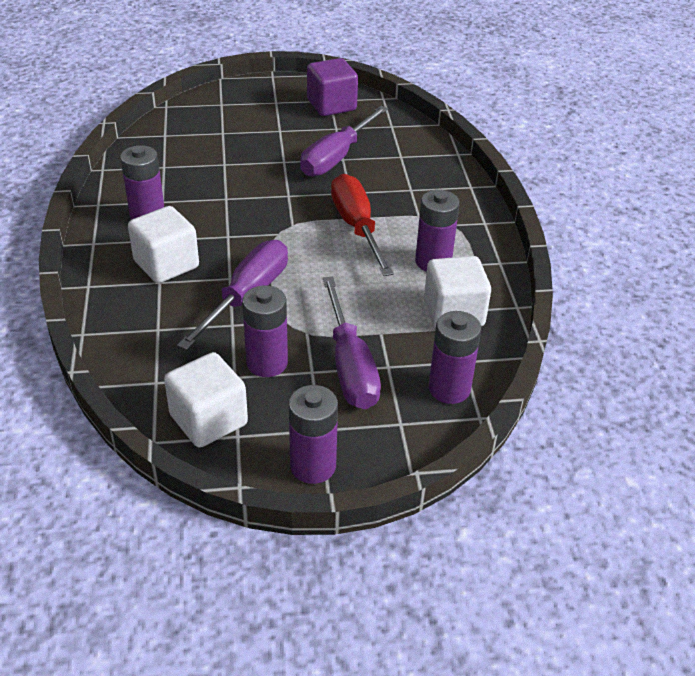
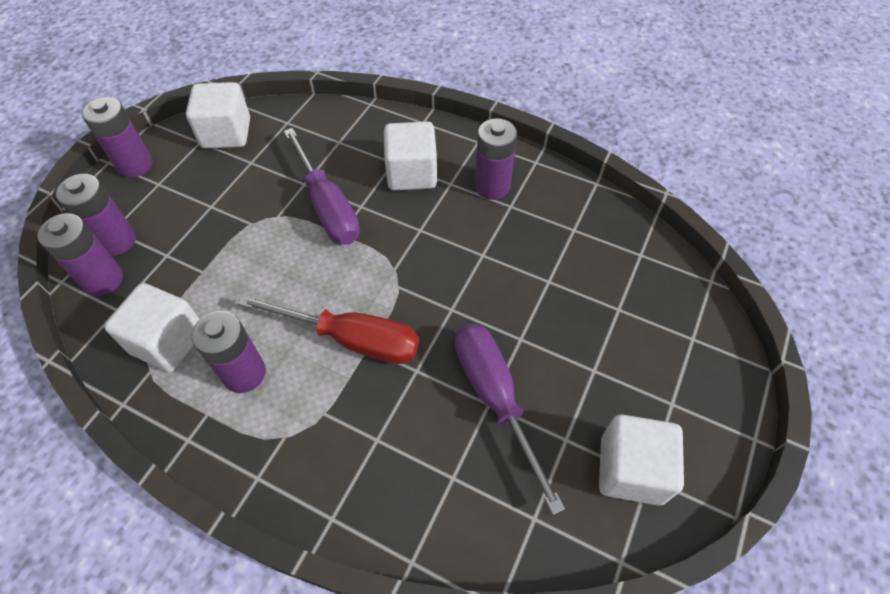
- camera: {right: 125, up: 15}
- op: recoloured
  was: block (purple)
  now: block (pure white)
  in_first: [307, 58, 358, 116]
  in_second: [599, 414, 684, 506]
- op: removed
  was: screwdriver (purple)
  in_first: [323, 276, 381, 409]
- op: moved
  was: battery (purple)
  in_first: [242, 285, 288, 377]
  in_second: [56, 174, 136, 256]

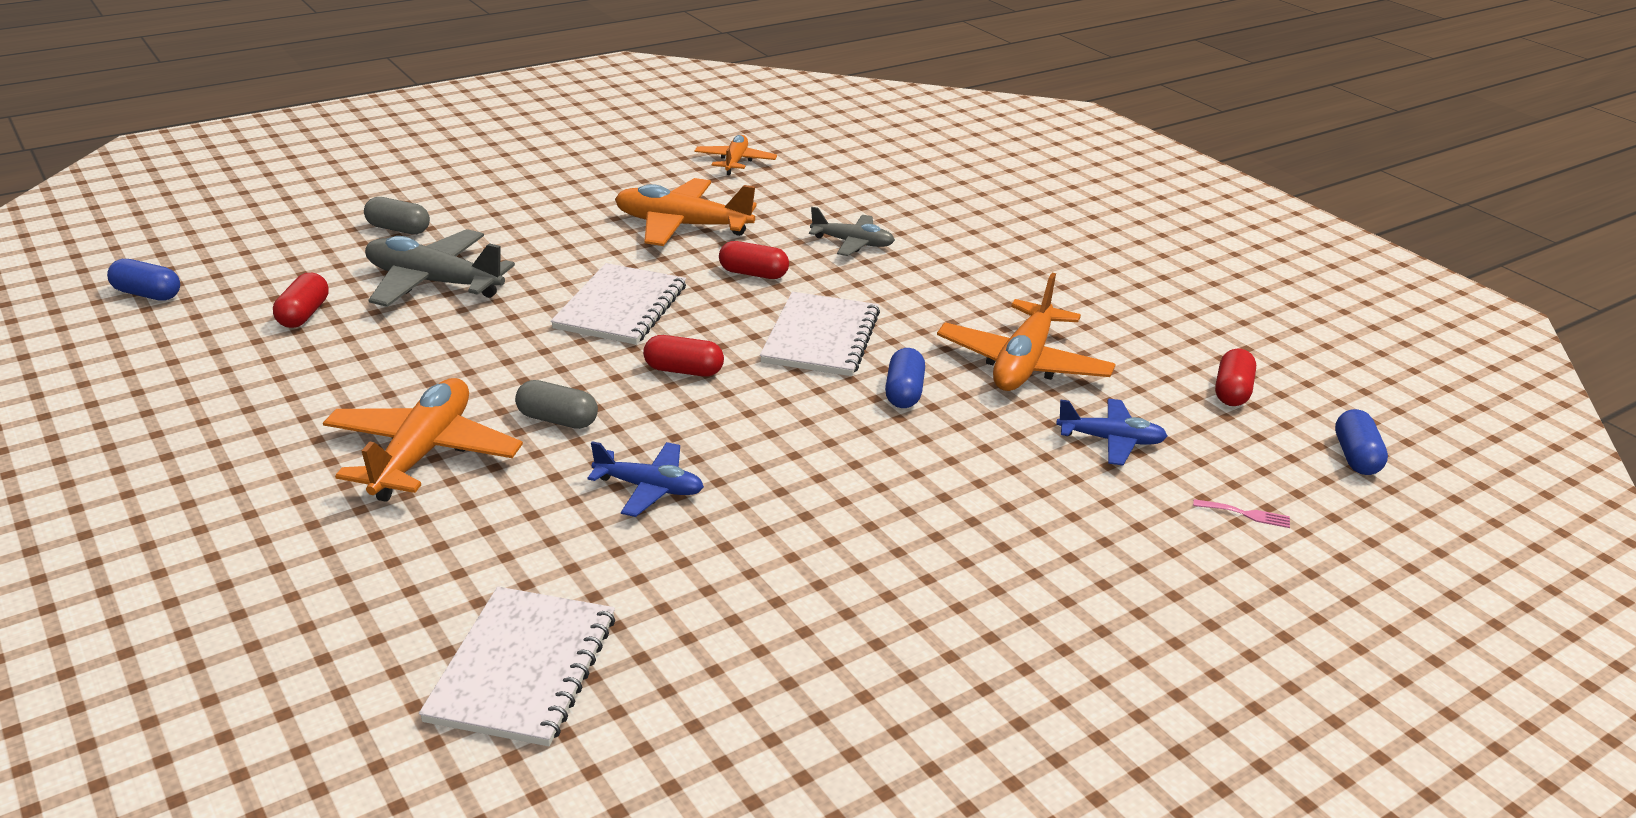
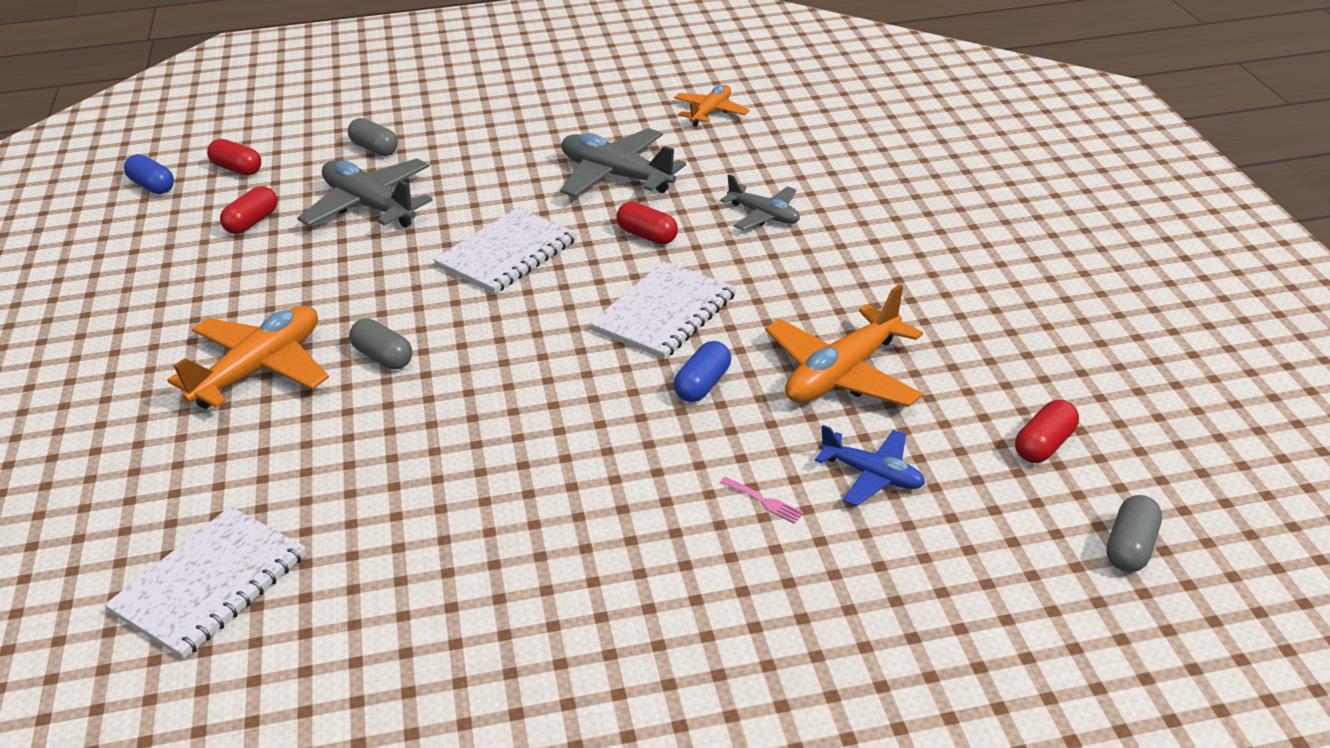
- camera: {right: 25, up: 5}
- op: recoloured
  was: toy plane (orange)
  now: toy plane (ash-grey)
  in_first: [615, 178, 757, 246]
  in_second: [560, 128, 686, 197]
- op: moved
  was: pill (crimson)
  in_first: [643, 335, 724, 377]
  in_second: [207, 139, 261, 175]
- op: recoloured
  was: pill (cobalt)
  now: pill (ash-grey)
  in_first: [1335, 409, 1388, 475]
  in_second: [1107, 495, 1162, 572]
- op: removed
  was: toy plane (cobalt)
  in_first: [587, 441, 704, 517]
- op: moved
  was: fork (pink)
  in_first: [1193, 499, 1290, 528]
  in_second: [720, 477, 804, 524]

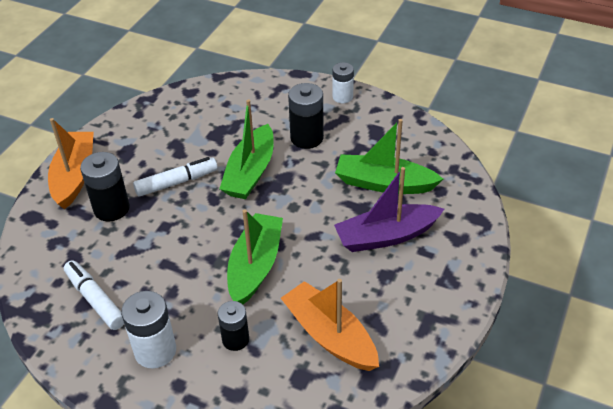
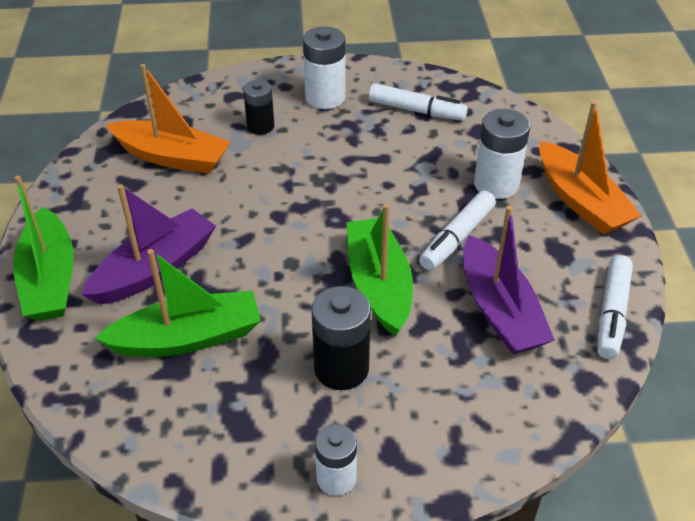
- camera: {right: 150, up: 0}
- op: recoloured
  was: battery (jet-black)
  now: battery (pure white)
  in_first: [80, 152, 130, 222]
  in_second: [474, 109, 530, 199]
- op: moved
  was: sailboat (leaf-green)
  in_first: [227, 209, 283, 305]
  in_second: [13, 175, 74, 321]
- op: added
  now: sailboat (purple)
  in_second: [463, 206, 555, 354]
- op: added
  now: marker (pure white)
  in_second: [597, 255, 633, 359]

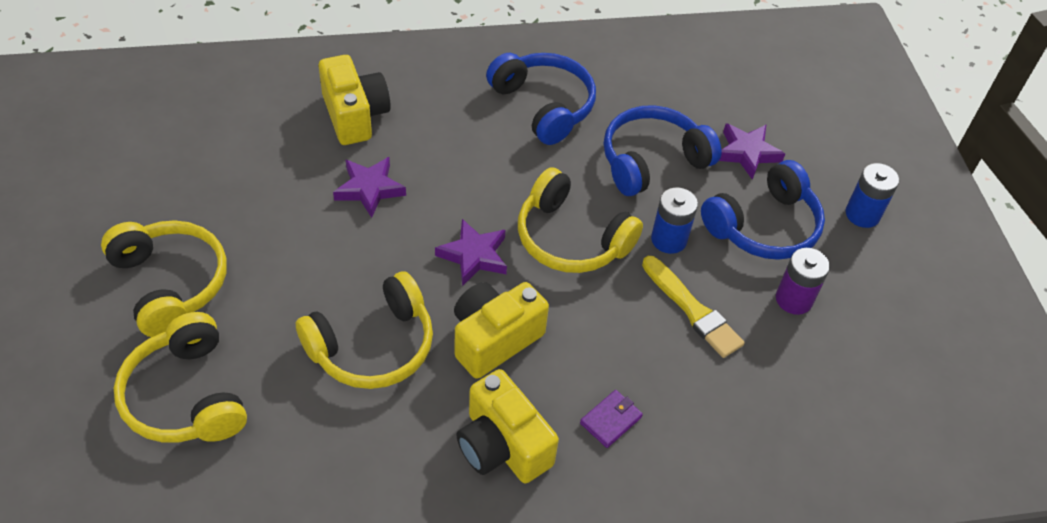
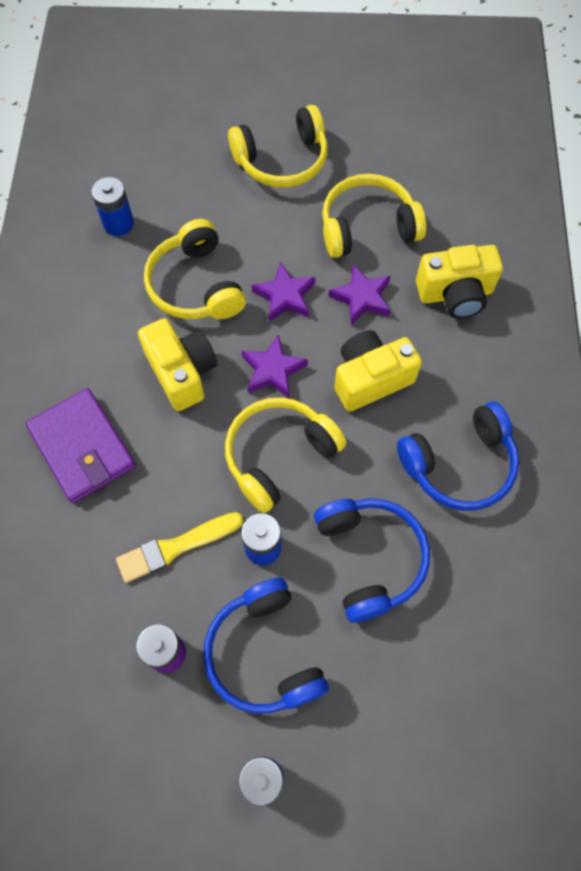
- camera: {right: 105, up: 15}
- op: moved
  was: star shape (purple)
  in_first: [719, 123, 785, 180]
  in_second: [252, 262, 316, 322]
- op: moved
  was: headphones (golden)
  in_first: [114, 312, 247, 443]
  in_second: [322, 174, 426, 258]
- op: moved
  was: compact camera (golden)
  in_first: [456, 369, 559, 483]
  in_second: [335, 330, 422, 412]
- op: resized
  was: wallet (purple)
  in_first: [580, 390, 643, 448]
  in_second: [26, 388, 136, 503]
  ratio: 2.21
- op: added
  now: battery (cobalt)
  in_second: [92, 177, 134, 236]

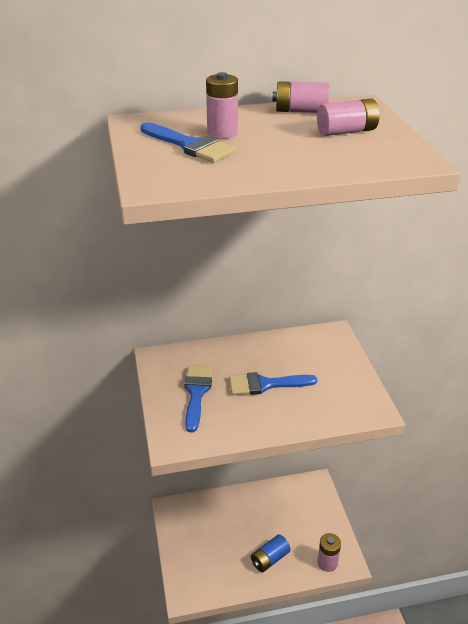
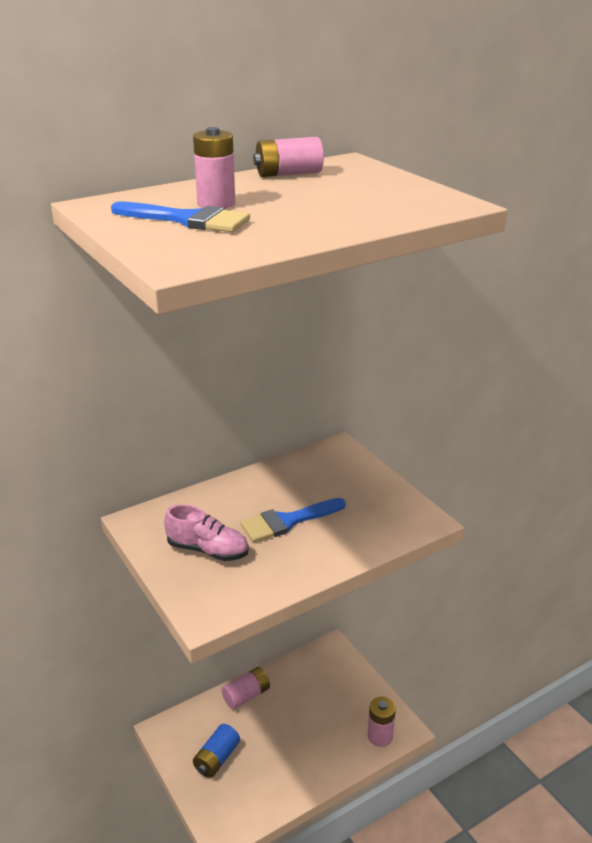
- camera: {right: -20, up: -5}
- op: moved
  was: battery (pink)
  in_first: [317, 98, 379, 136]
  in_second: [222, 667, 270, 710]
- op: replaced
  was: paint brush (cobalt)
  now: lace-up shoe (pink)
  in_first: [184, 365, 213, 432]
  in_second: [164, 504, 249, 561]
- op: moved
  was: battery (cobalt)
  in_first: [251, 534, 291, 572]
  in_second: [193, 724, 240, 778]

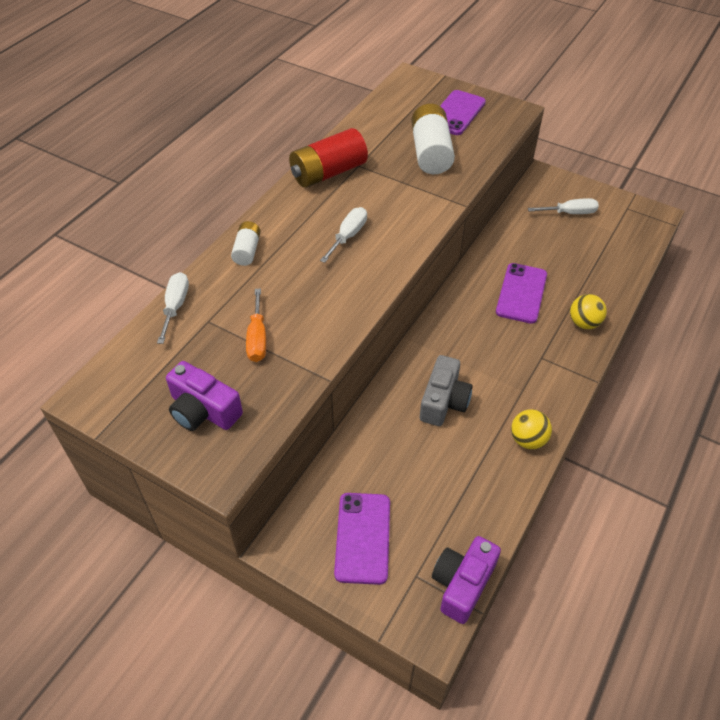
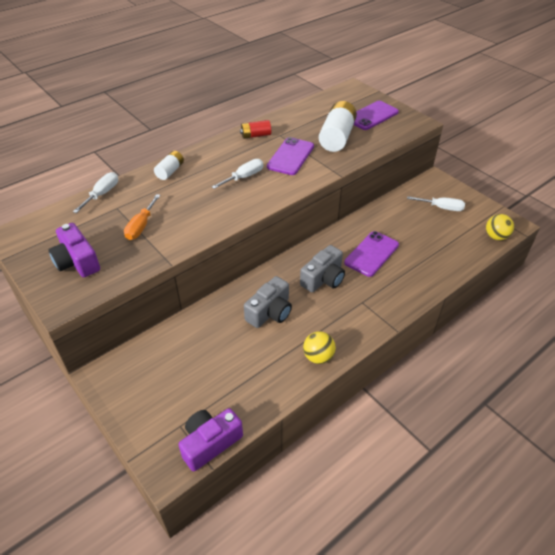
- camera: {right: 20, up: -5}
- op: resized
  was: battery (crimson)
  in_first: [289, 128, 368, 188]
  in_second: [240, 120, 271, 139]
  ratio: 0.54
- op: moved
  was: sphere (golden)
  in_first: [570, 294, 607, 329]
  in_second: [486, 214, 514, 240]
- op: moved
  was: mobile phone (purple)
  in_first: [334, 493, 390, 585]
  in_second: [267, 137, 314, 175]
- op: added
  now: compact camera (ash-grey)
  in_second: [300, 245, 345, 292]

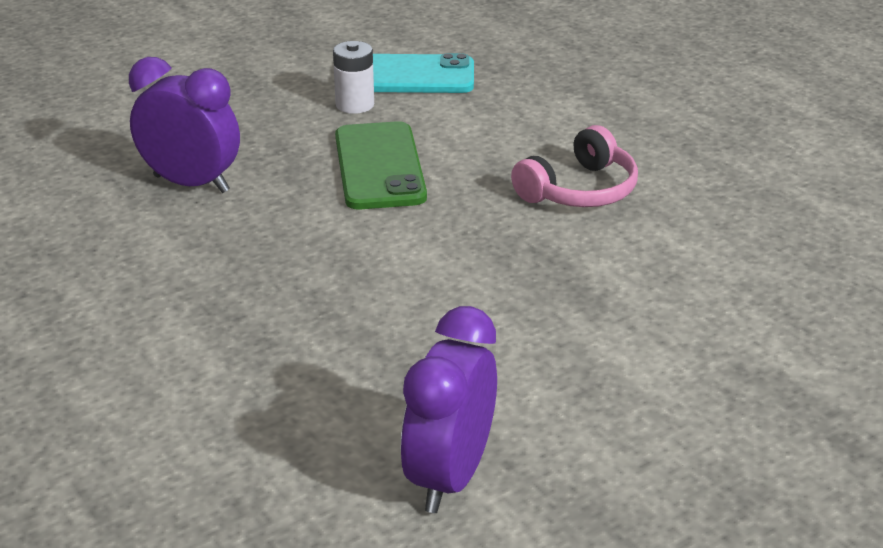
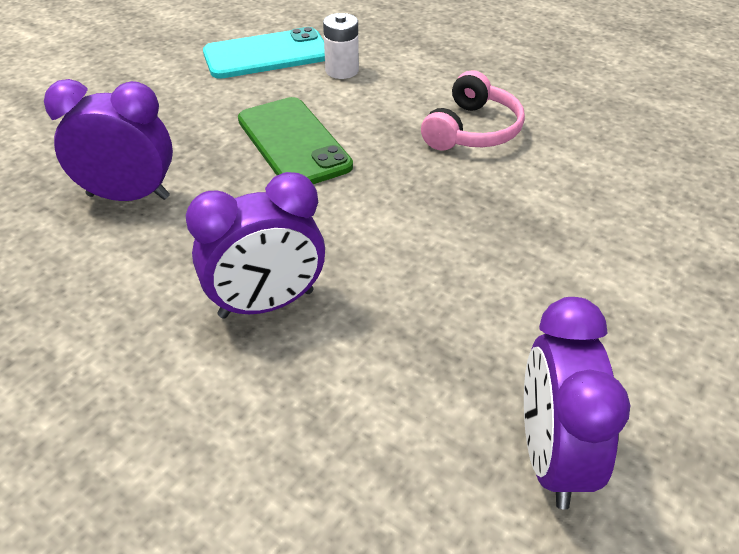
- camera: {right: -20, up: 10}
- op: moved
  was: battery (pure white)
  in_first: [333, 41, 374, 114]
  in_second: [323, 13, 359, 79]
- op: added
  now: bedside clock (purple)
  in_second: [186, 172, 325, 319]

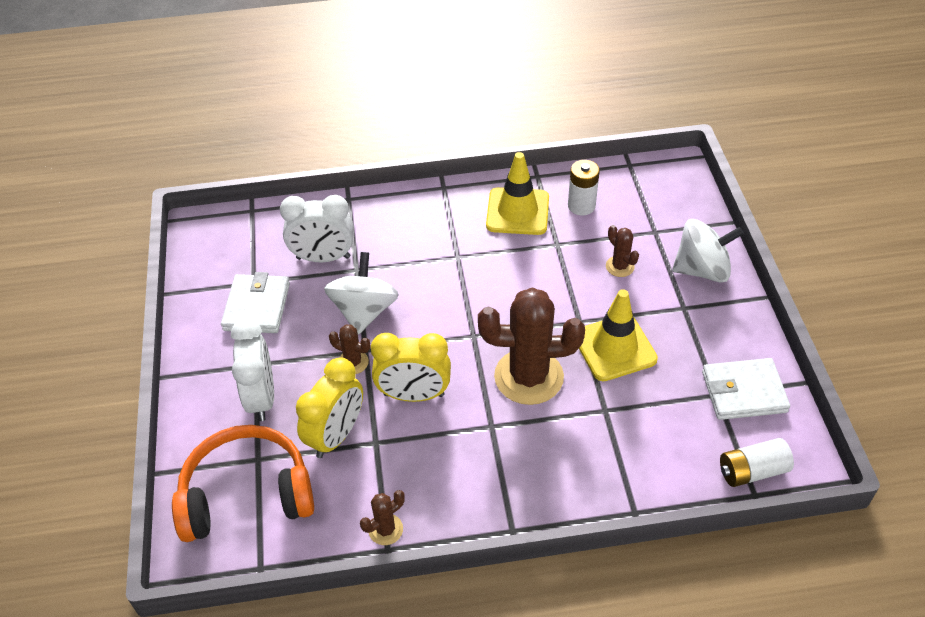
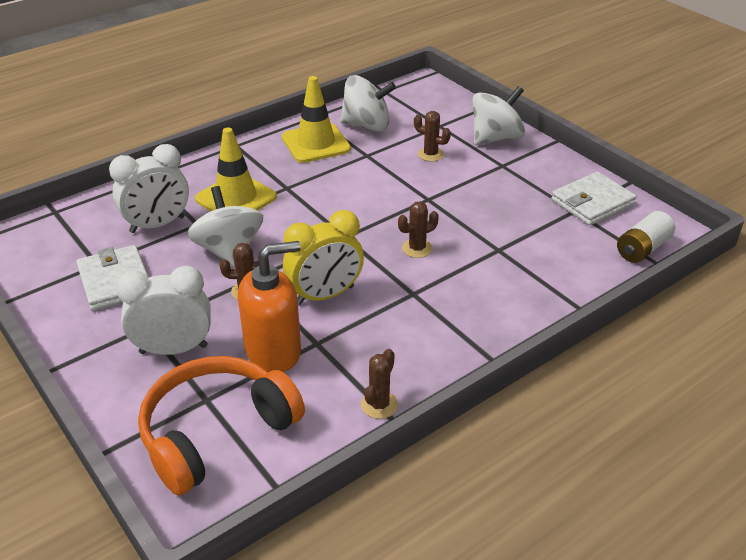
- camera: {right: -30, up: -10}
- op: replaced
  was: battery (pure white)
  now: toy top (pure white)
  in_first: [568, 160, 600, 216]
  in_second: [340, 75, 396, 132]
- op: resized
  was: saguaro cactus (dark brown)
  in_first: [478, 287, 585, 405]
  in_second: [398, 202, 439, 258]
  ratio: 0.45
- op: moved
  was: safety cone (golden)
  in_first: [579, 289, 658, 381]
  in_second: [195, 127, 277, 211]
- op: turned
  was: bedside clock (pure white)
  in_first: [231, 318, 274, 421]
  in_second: [116, 266, 211, 355]
  clockwise: -60
- op: replaced
  was: bedside clock (golden)
  now: soap dispenser (orange)
  in_first: [296, 358, 363, 458]
  in_second: [238, 241, 301, 372]

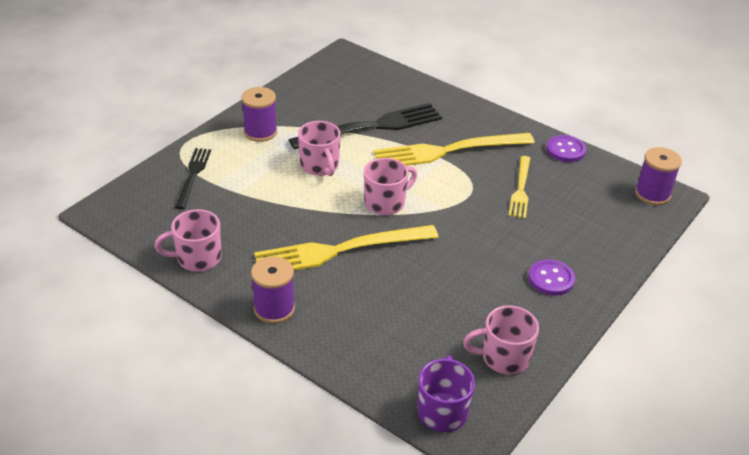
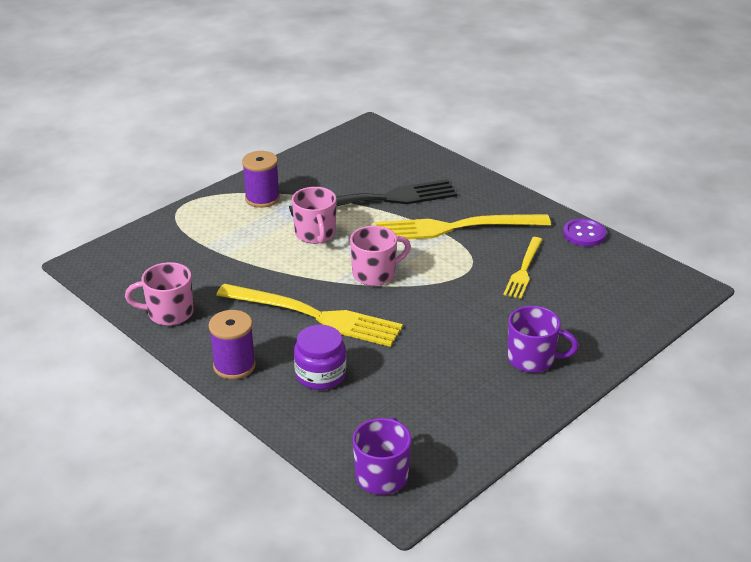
- camera: {right: 10, up: -5}
- op: removed
  was: reel of thread (purple)
  in_first: [635, 147, 682, 205]
- op: removed
  was: fork (jet-black)
  in_first: [175, 148, 211, 209]
- op: turned
  was: fork (golden)
  in_first: [254, 225, 438, 270]
  in_second: [216, 284, 403, 347]
  clockwise: -150
- op: replaced
  was: sewing button (purple)
  now: mug (purple)
  in_first: [529, 259, 575, 296]
  in_second: [507, 306, 579, 373]
- op: removed
  was: mug (pink)
  in_first: [463, 305, 539, 374]
- op: added
  now: jar (purple)
  in_second: [294, 325, 346, 390]

